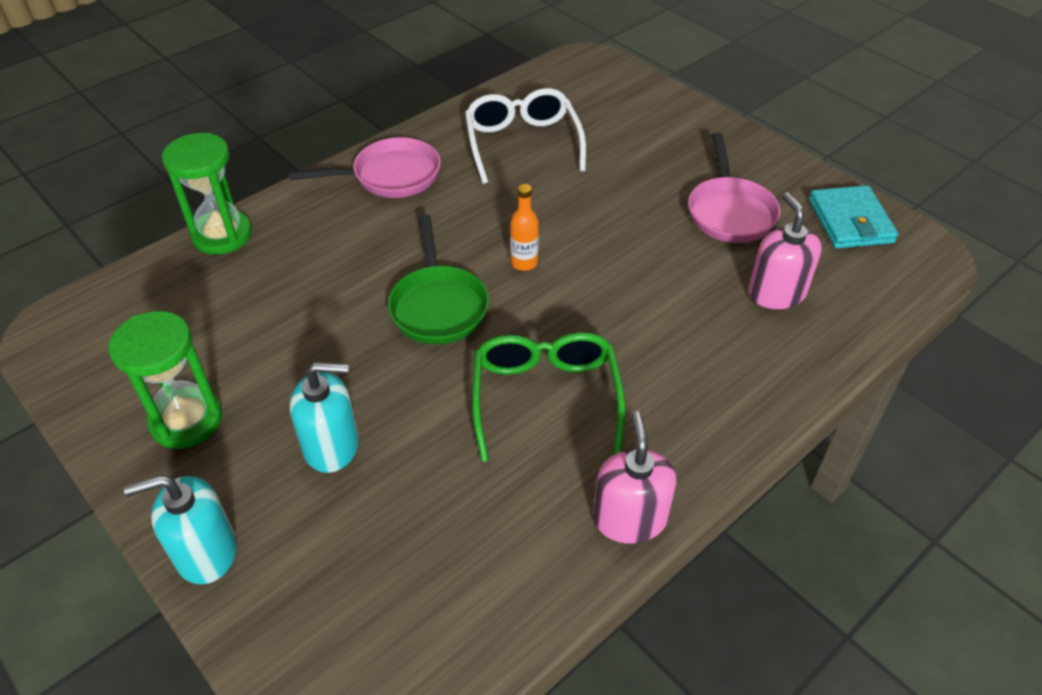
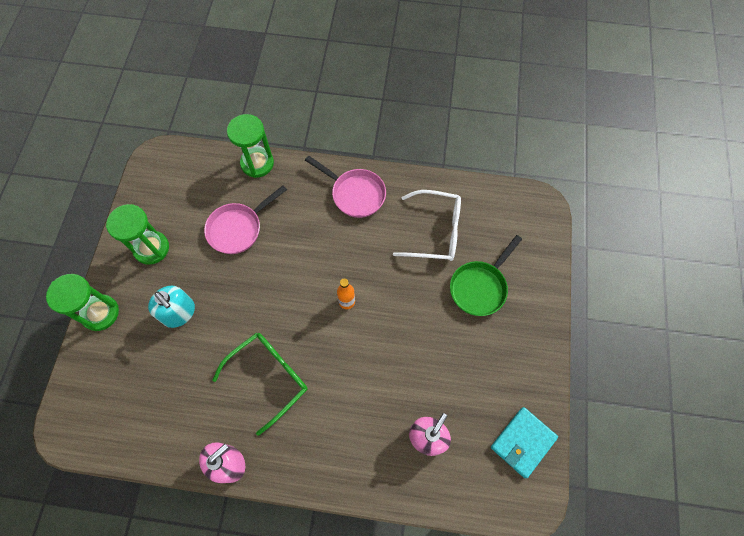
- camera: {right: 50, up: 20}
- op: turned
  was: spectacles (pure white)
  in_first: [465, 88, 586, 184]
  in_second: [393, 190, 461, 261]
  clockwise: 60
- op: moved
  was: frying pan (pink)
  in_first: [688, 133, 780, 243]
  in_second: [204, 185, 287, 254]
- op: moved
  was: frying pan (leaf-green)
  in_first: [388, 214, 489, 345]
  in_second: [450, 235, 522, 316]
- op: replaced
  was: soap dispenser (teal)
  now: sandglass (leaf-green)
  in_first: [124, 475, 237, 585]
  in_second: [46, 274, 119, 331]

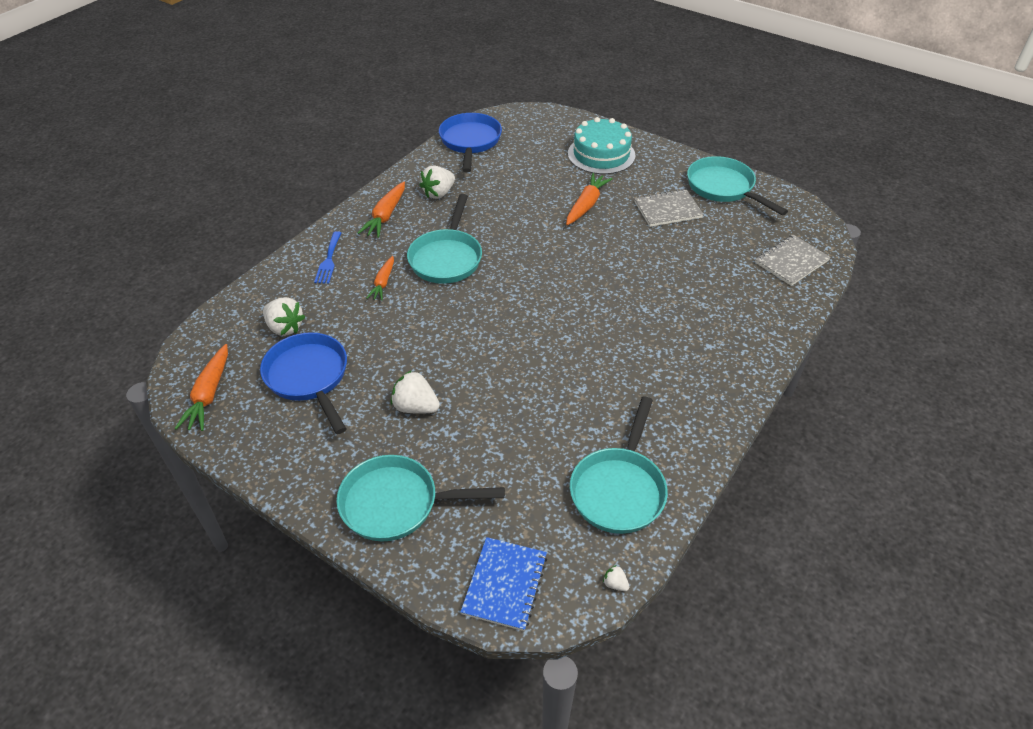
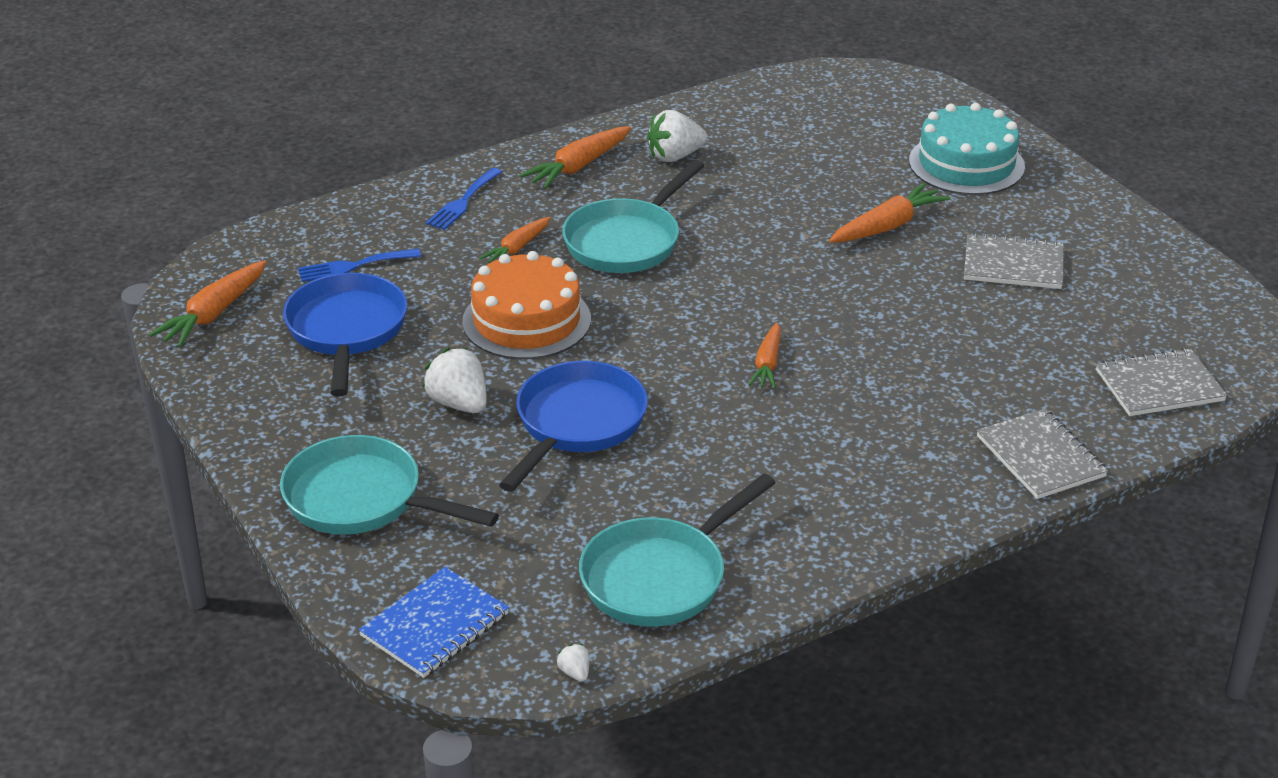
- camera: {right: 25, up: -10}
- op: moved
  was: frying pan (cobalt)
  in_first: [439, 113, 502, 173]
  in_second: [499, 361, 648, 492]
- op: removed
  was: frying pan (teal)
  in_first: [687, 156, 788, 216]
- op: replaced
  was: berry (pure white)
  now: fork (cobalt)
  in_first: [263, 297, 305, 336]
  in_second: [298, 249, 421, 282]
- op: added
  now: layer cake (orange)
  in_second: [462, 251, 591, 359]
- op: added
  now: toy carrot (orange)
  in_second: [748, 323, 781, 389]
- op: added
  now: notepad (ash-grey)
  in_second: [977, 409, 1108, 499]

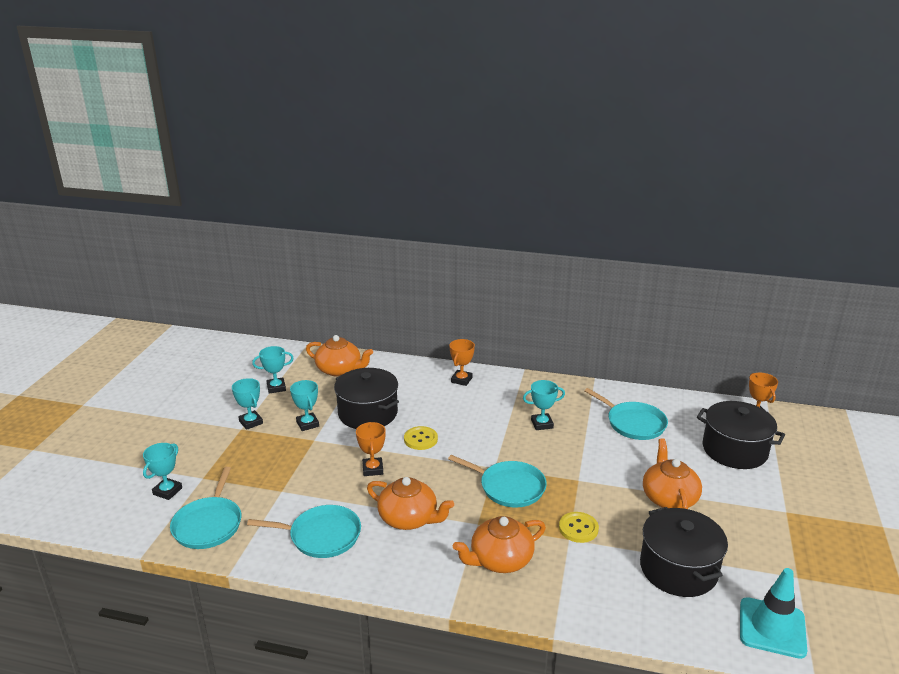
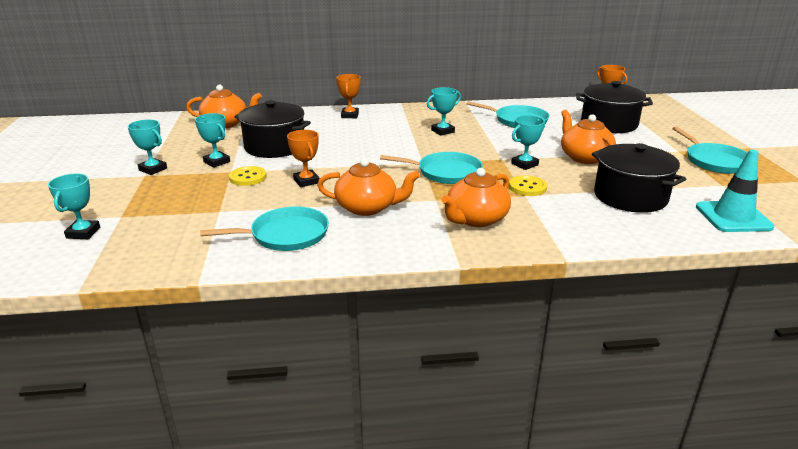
- camera: {right: -20, up: 0}
- op: moved
  was: prize cup (teal)
  in_first: [252, 346, 294, 394]
  in_second: [511, 115, 545, 170]
- op: moved
  was: sewing button (golden)
  in_first: [404, 426, 438, 450]
  in_second: [229, 166, 267, 186]
- op: moved
  was: frying pan (teal)
  in_first: [170, 467, 241, 549]
  in_second: [672, 127, 748, 174]

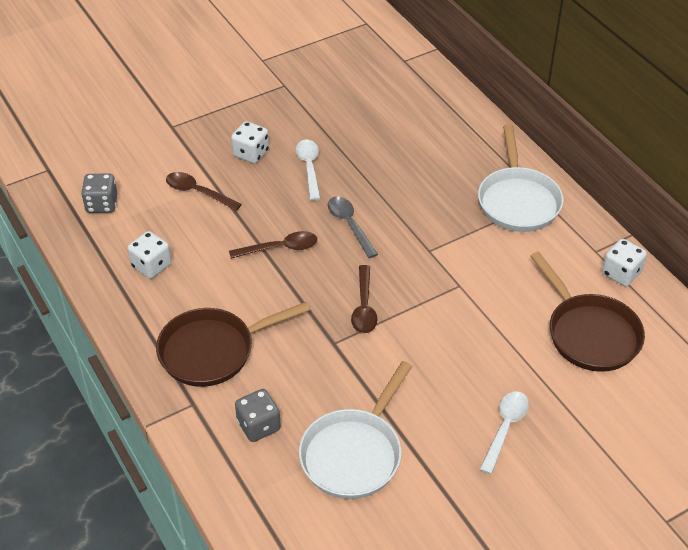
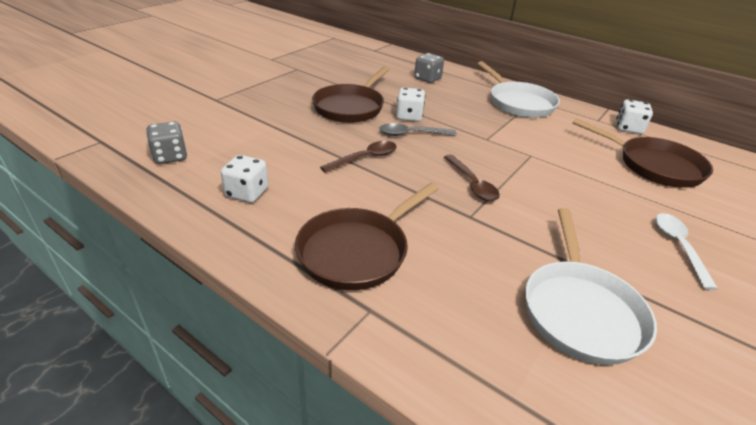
- camera: {right: -25, up: -10}
- op: moved
  was: dice (pure white)
  in_first: [231, 121, 269, 164]
  in_second: [396, 87, 425, 122]
- op: replaced
  was: spoon (pure white)
  now: frying pan (dark brown)
  in_first: [296, 140, 320, 201]
  in_second: [312, 66, 390, 123]
- op: removed
  was: spoon (dark brown)
  in_first: [166, 172, 242, 211]
- op: turned
  was: spoon (ash-grey)
  in_first: [328, 196, 378, 258]
  in_second: [379, 123, 457, 136]
  clockwise: -45
- op: moved
  was: dice (ash-grey)
  in_first: [235, 389, 281, 442]
  in_second: [414, 53, 444, 83]

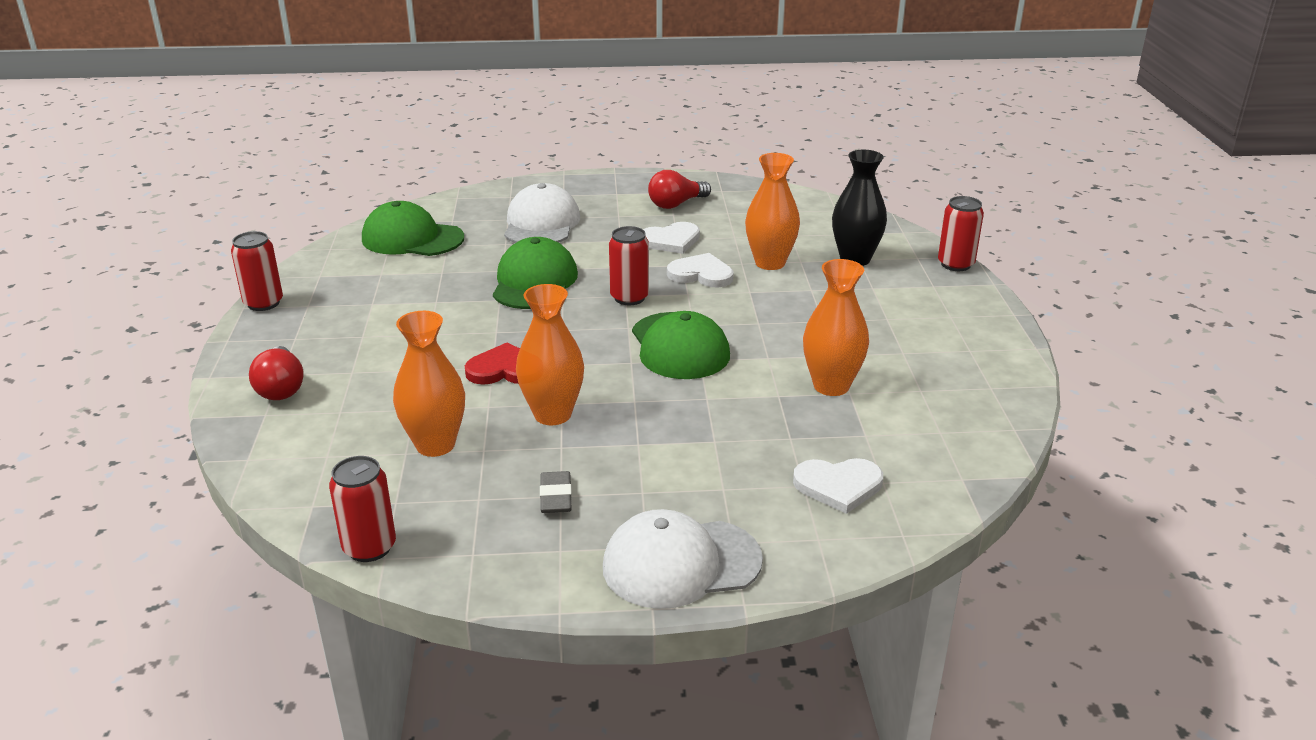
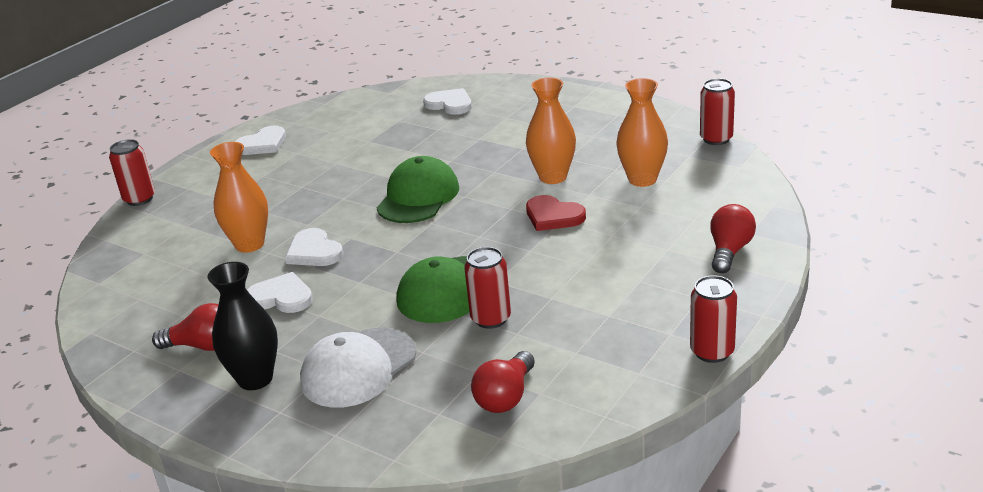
- camera: {right: -140, up: 0}
- op: moved
  was: vase (jet-black)
  in_first: [832, 150, 887, 266]
  in_second: [207, 262, 278, 390]
- op: replaced
  was: peaked cap (leaf-green)
  now: lightbulb (crimson)
  in_first: [362, 201, 464, 256]
  in_second: [471, 351, 535, 413]
- op: moved
  was: soda can (crimson)
  in_first: [609, 226, 649, 305]
  in_second: [464, 247, 511, 329]
- op: removed
  was: vase (orange)
  in_first: [803, 259, 869, 396]
- op: removed
  was: gum eraser (ash-grey)
  in_first: [540, 471, 572, 513]
- op: removed
  was: peaked cap (pure white)
  in_first: [603, 509, 763, 609]
- op: added
  now: love heart (pure white)
  in_second: [235, 126, 286, 155]

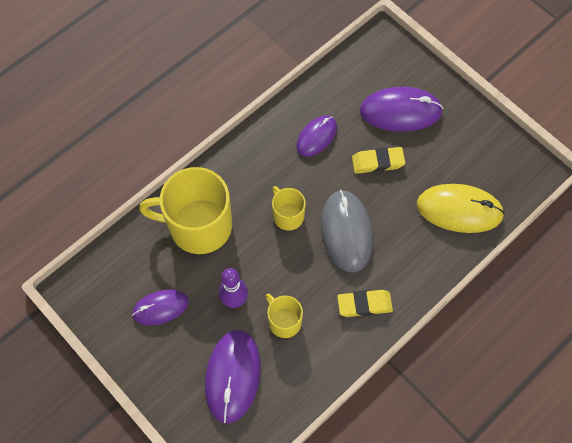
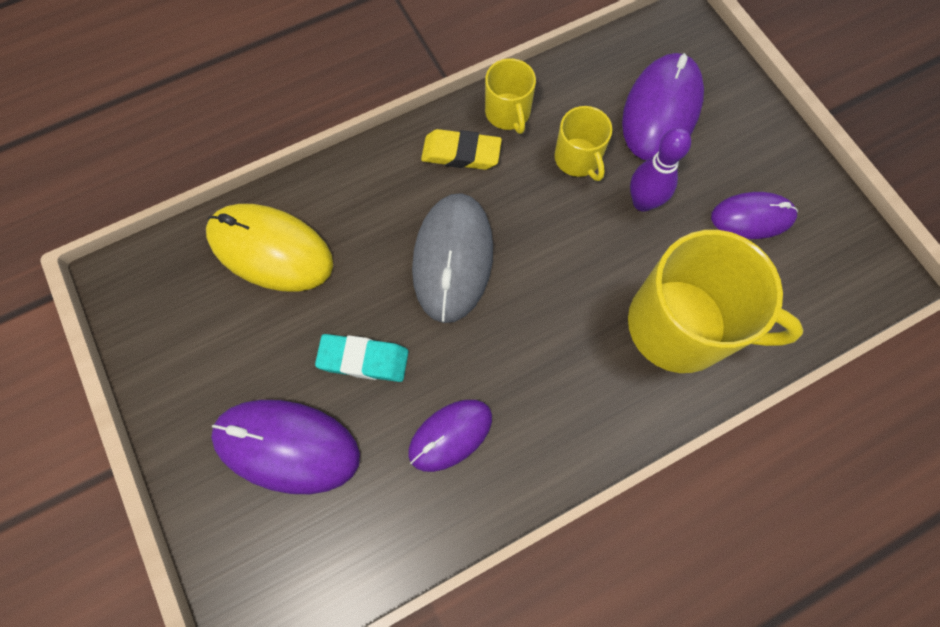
- camera: {right: -165, up: 5}
- op: recoloured
  was: gum eraser (golden)
  now: gum eraser (teal)
  in_first: [352, 147, 405, 174]
  in_second: [315, 334, 408, 382]
- op: moved
  was: mug (golden)
  in_first: [272, 186, 306, 230]
  in_second: [485, 58, 536, 134]

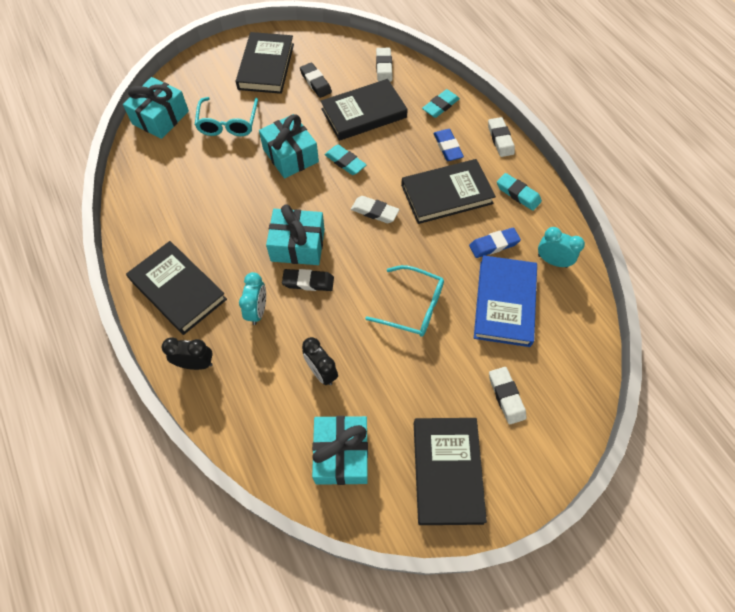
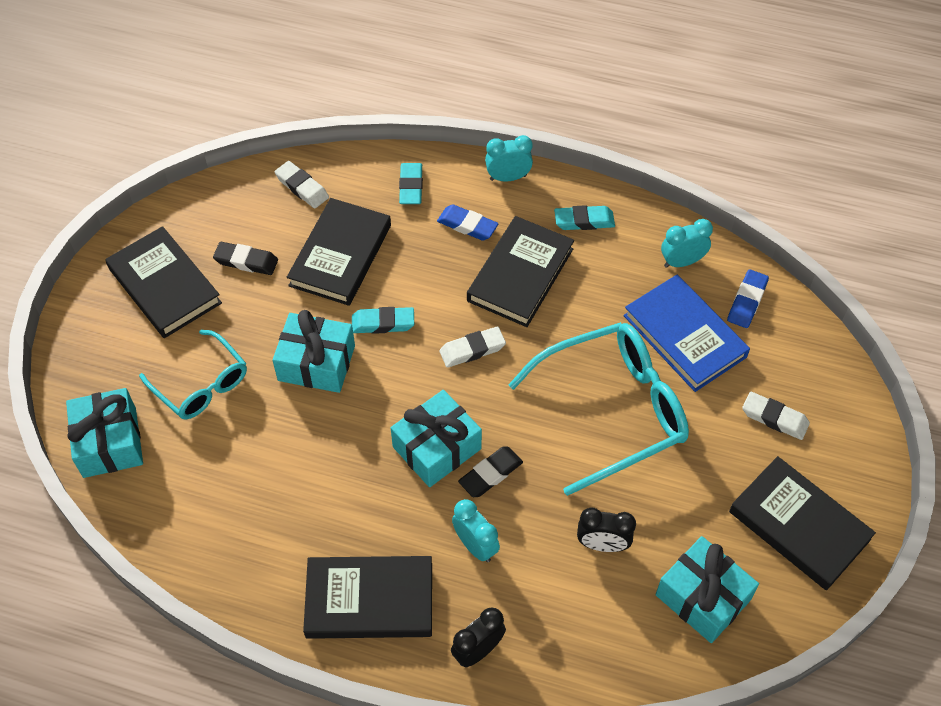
- camera: {right: -45, up: -5}
- op: replaced
  was: gum eraser (pure white)
  now: bedside clock (teal)
  in_first: [488, 117, 515, 157]
  in_second: [485, 135, 533, 182]
- op: moved
  was: gum eraser (cobalt)
  in_first: [469, 228, 521, 258]
  in_second: [727, 269, 769, 328]
- op: resized
  was: spectacles (teal)
  in_first: [365, 265, 444, 337]
  in_second: [508, 322, 689, 496]
  ratio: 1.67

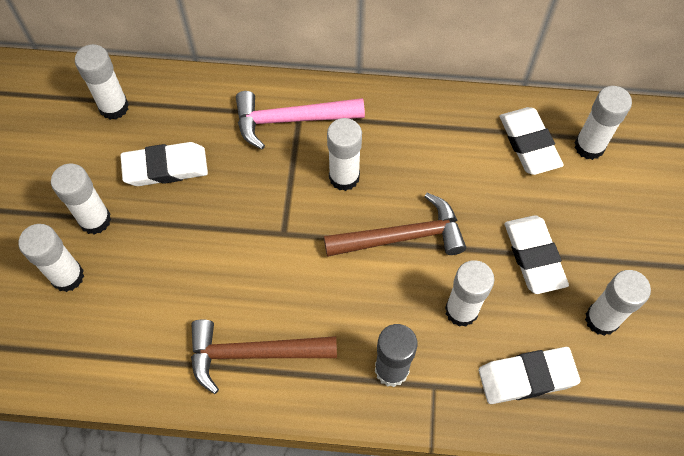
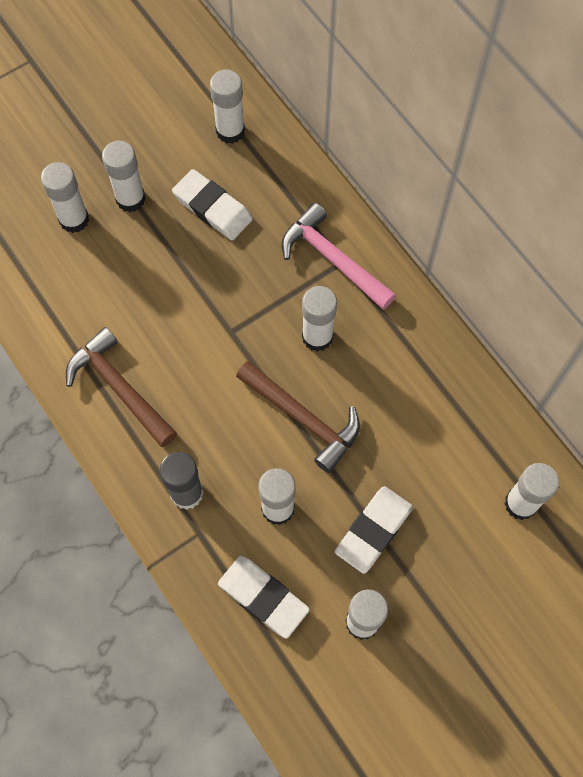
- camera: {right: 50, up: 5}
- op: removed
  was: gum eraser (pure white)
  in_first: [500, 107, 564, 175]

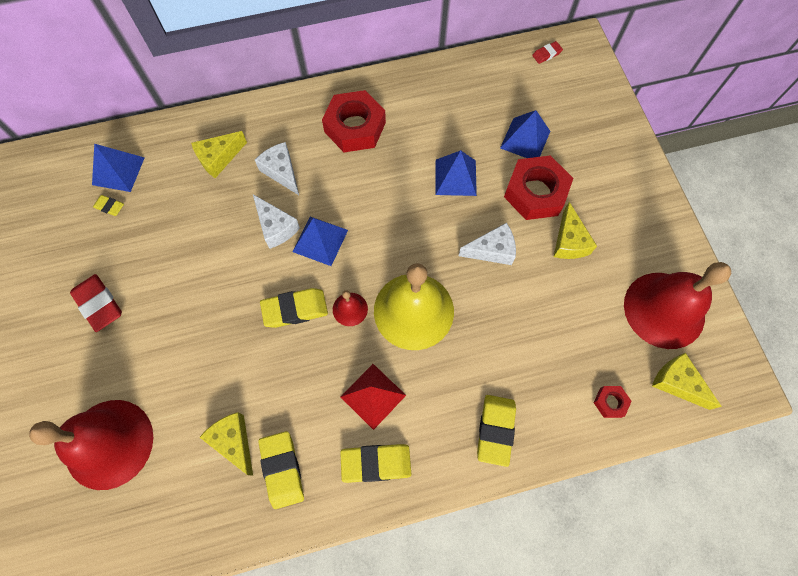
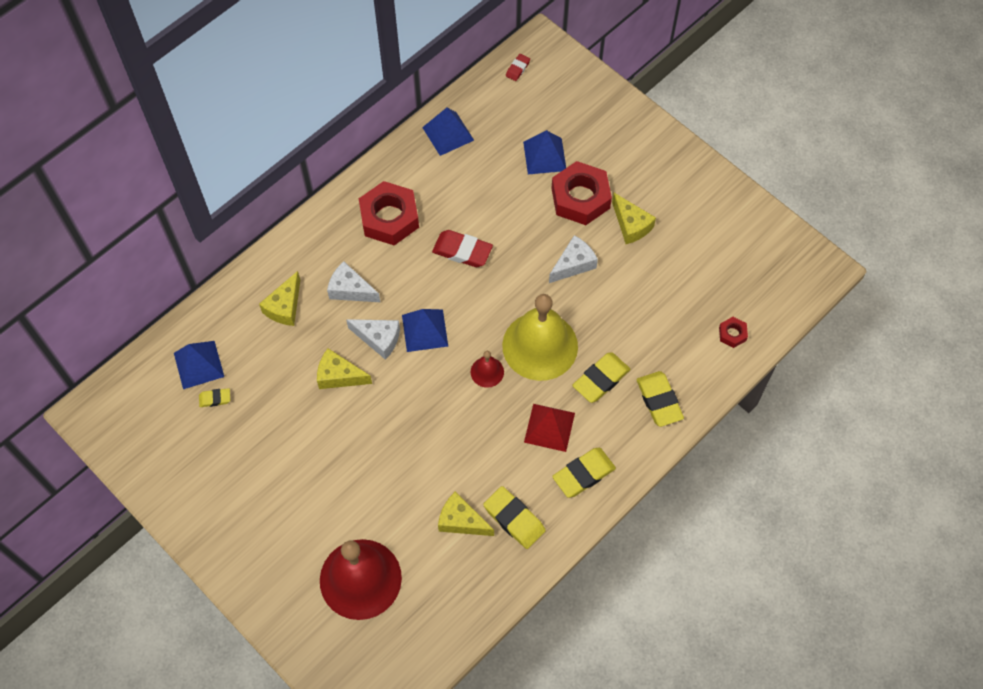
- camera: {right: -30, up: -5}
- op: moved
  was: pyramid (cobalt)
  in_first: [436, 150, 477, 196]
  in_second: [422, 108, 474, 156]
- op: removed
  was: school bell (crimson)
  in_first: [624, 262, 731, 349]
- op: moved
  was: gum eraser (crimson)
  in_first: [70, 274, 122, 332]
  in_second: [432, 230, 493, 267]
- op: moved
  was: gum eraser (golden)
  in_first: [260, 288, 328, 328]
  in_second: [572, 352, 630, 403]
- op: moved
  was: cheese (golden)
  in_first: [652, 352, 722, 410]
  in_second: [317, 349, 372, 389]

